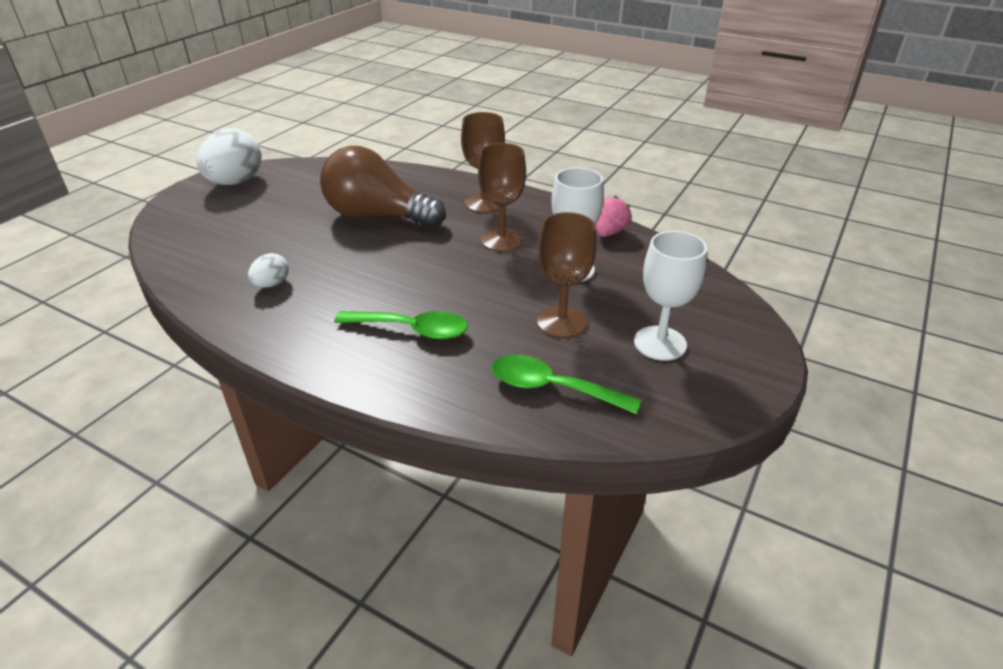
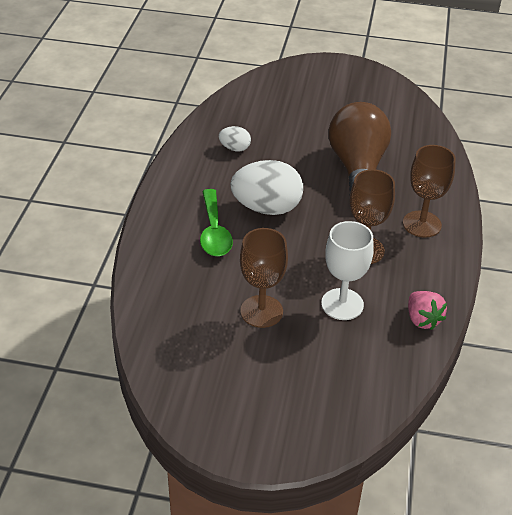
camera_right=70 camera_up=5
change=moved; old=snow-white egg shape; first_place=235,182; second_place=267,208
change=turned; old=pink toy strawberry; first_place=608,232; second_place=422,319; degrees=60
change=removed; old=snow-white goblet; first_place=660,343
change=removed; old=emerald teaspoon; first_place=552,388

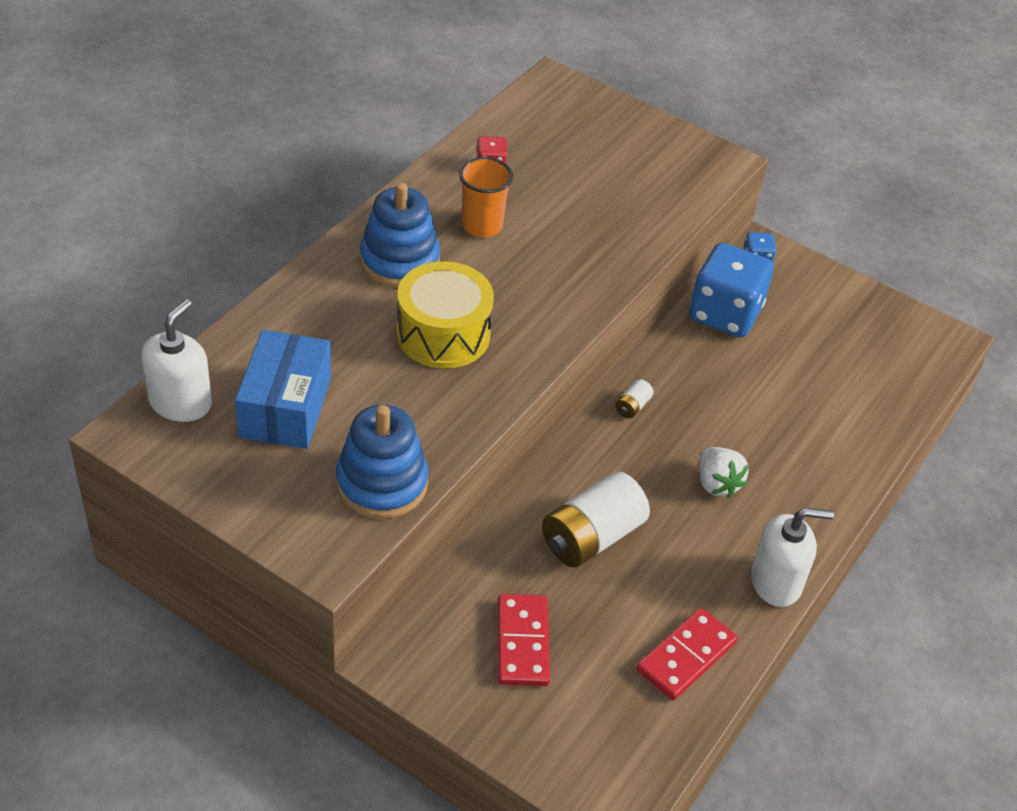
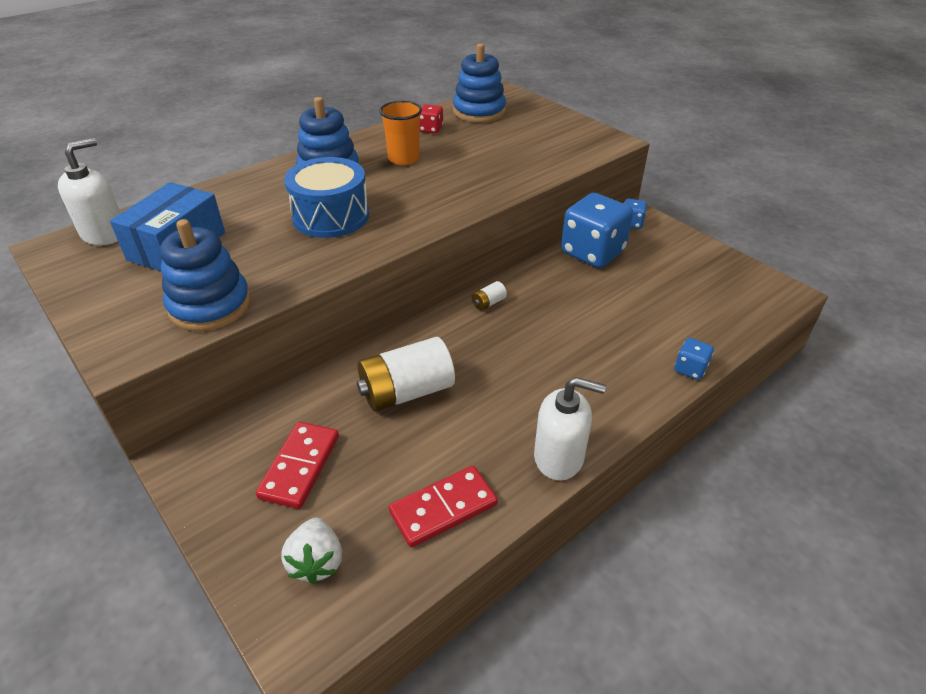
camera_right=20 camera_up=-5
change=recoloured; old=golden snare drum; new=cobalt snare drum; first_place=443,334; second_place=331,216
change=moved; old=snow-white toy strawberry; first_place=717,483; second_place=316,562
change=added; new=cobalt stacking toy; second_place=479,111
change=added; new=cobalt die; second_place=690,369

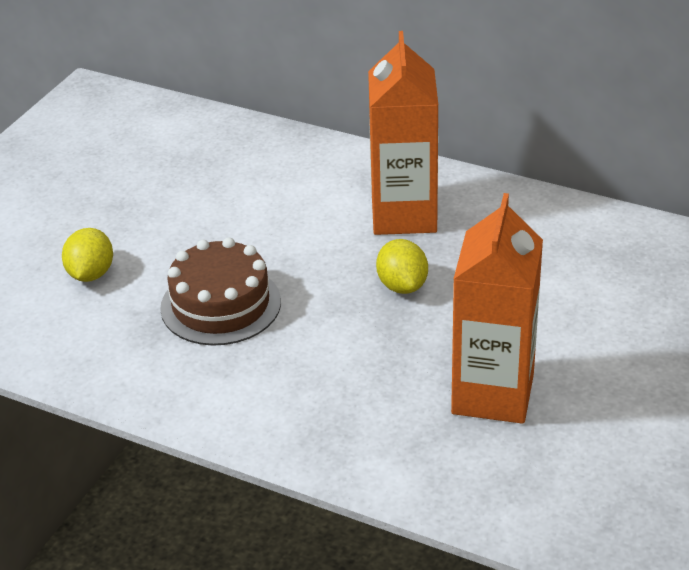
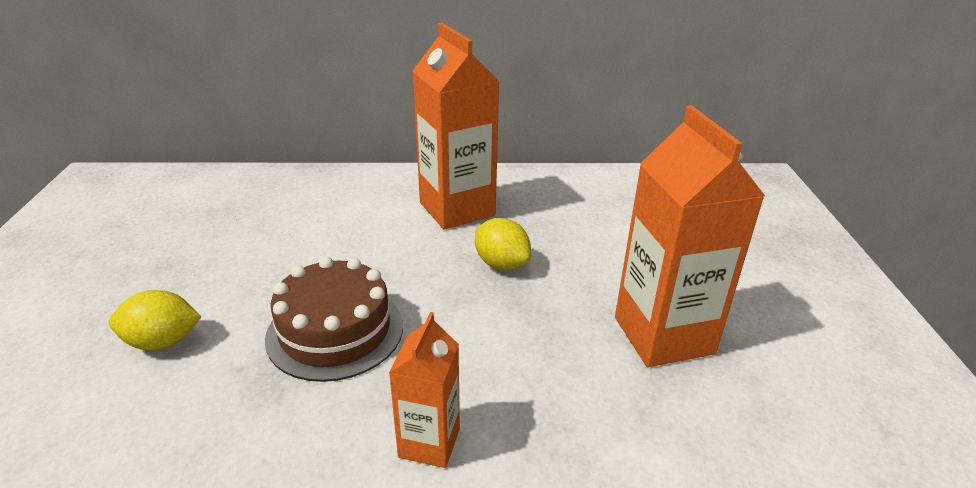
camera_right=-30 camera_up=-5
change=turned; old=golden citrus fruit; first_place=91,274; second_place=162,342; degrees=-75
change=added; new=orange-coloured juice carton; second_place=429,443

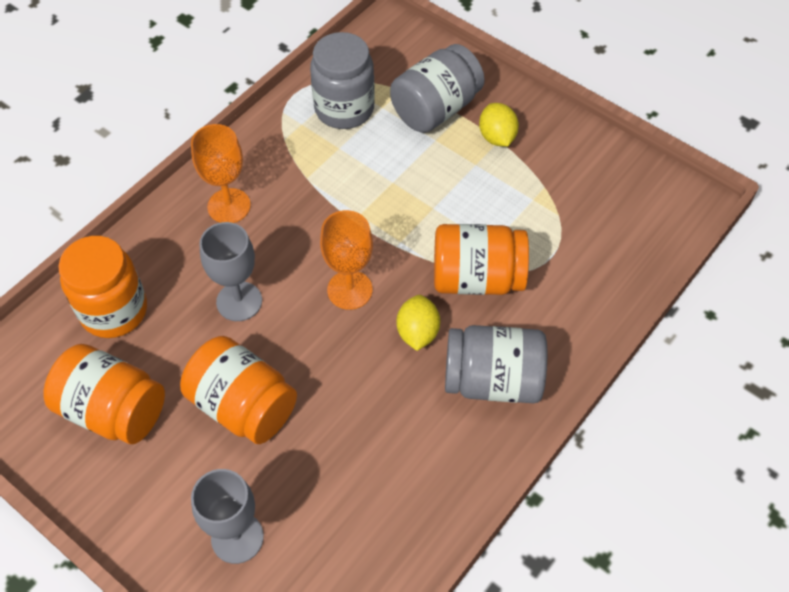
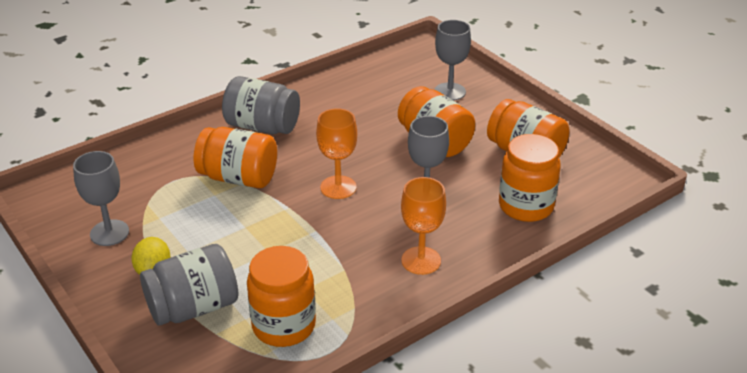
camera_right=-165 camera_up=-20
change=recoloured; old=ash-grey jar; new=orange-coloured jar; first_place=344,109; second_place=284,325
change=removed; old=golden citrus fruit; first_place=417,332
change=added; new=ash-grey goblet; second_place=109,233

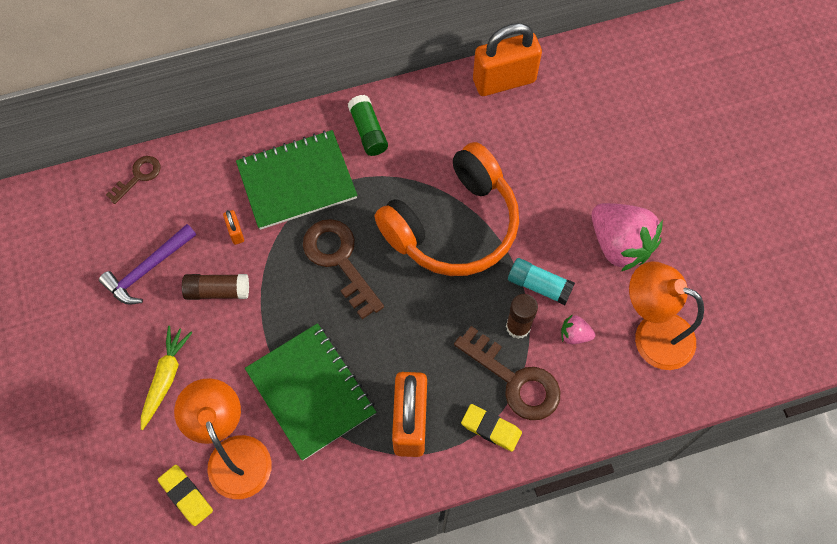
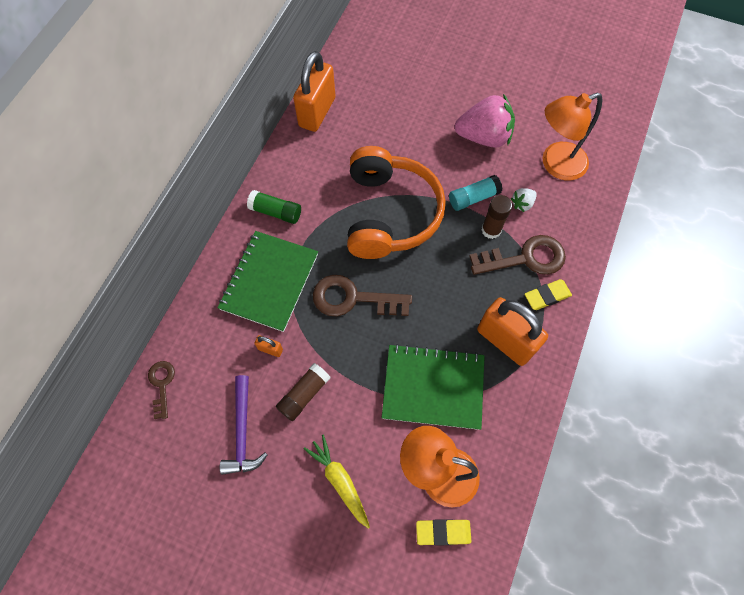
camera_right=-50 camera_up=0
change=recoloured; old=pink toy strawberry; new=snow-white toy strawberry; first_place=574,335; second_place=522,204

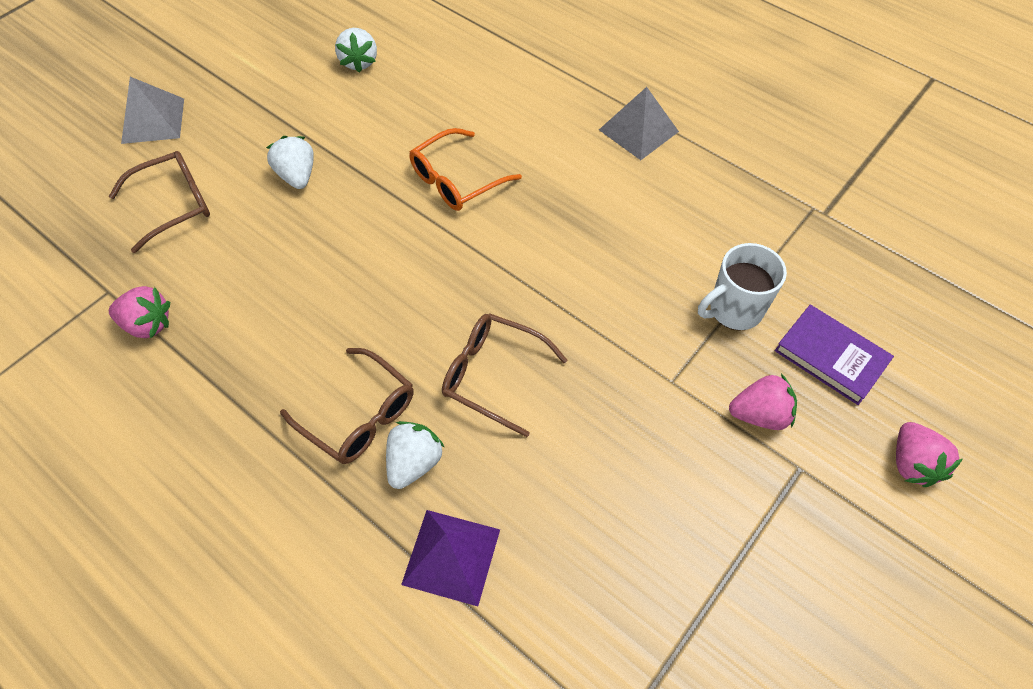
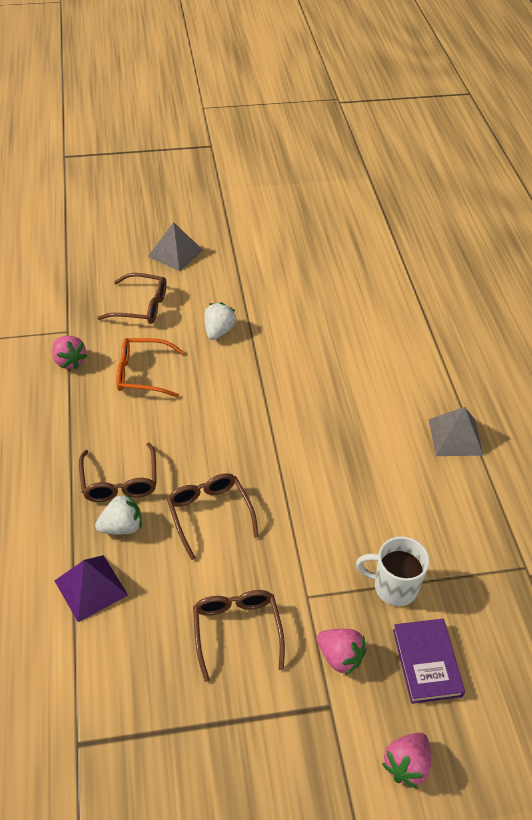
camera_right=40 camera_up=-10
change=removed; old=snow-white toy strawberry; first_place=359,62
change=moved; old=orange-coloured glasses; first_place=457,180; second_place=143,374
change=added; new=russet glasses; second_place=237,631

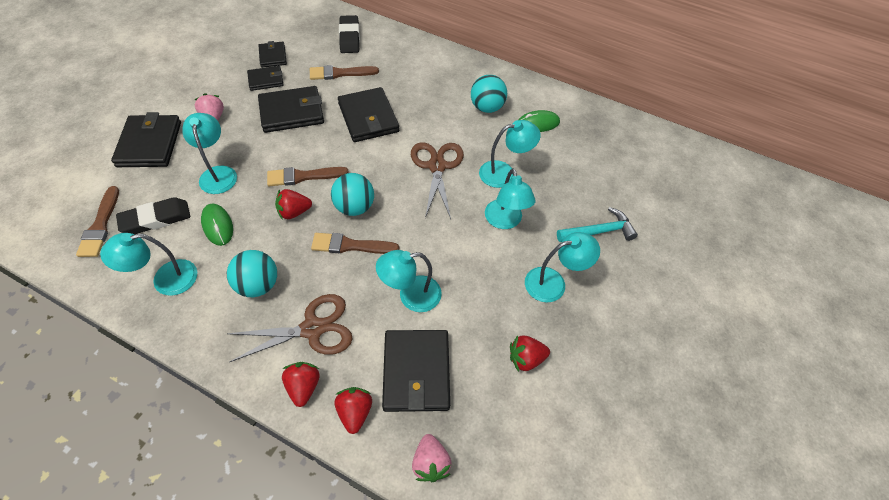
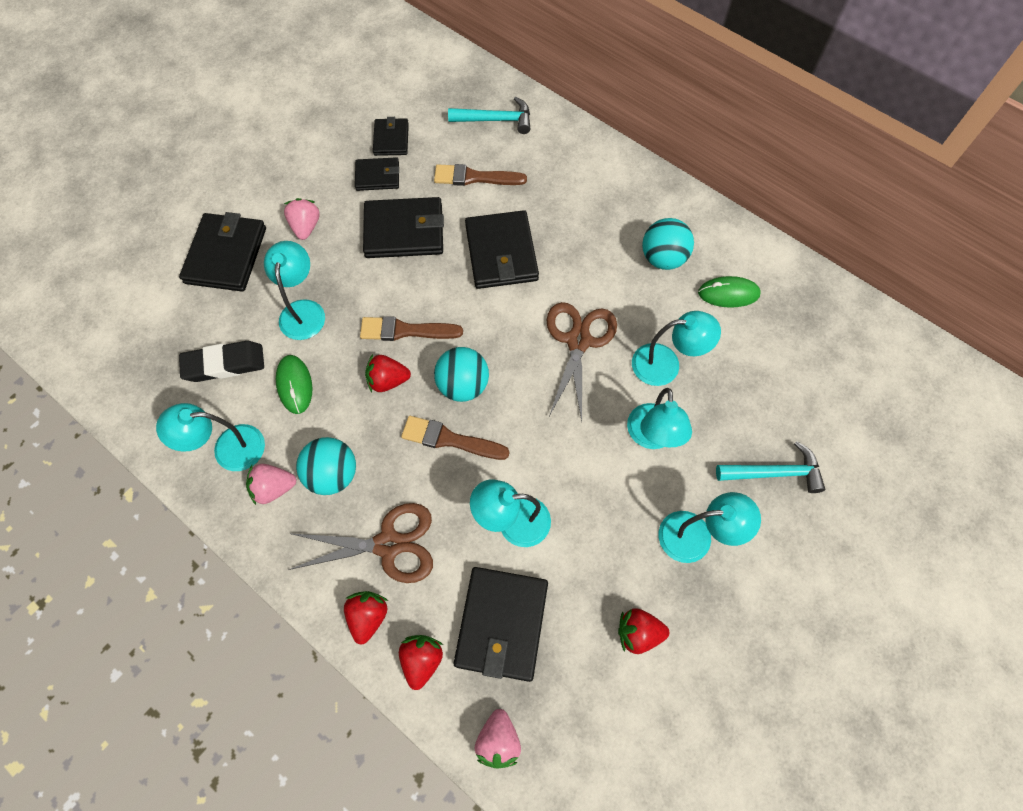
camera_right=15 camera_up=10
change=replaced; old=jet-black gum eraser; new=teal hammer; first_place=349,37; second_place=496,120
change=removed; old=russet brush; first_place=100,225
change=added; new=pink toy strawberry; second_place=274,488

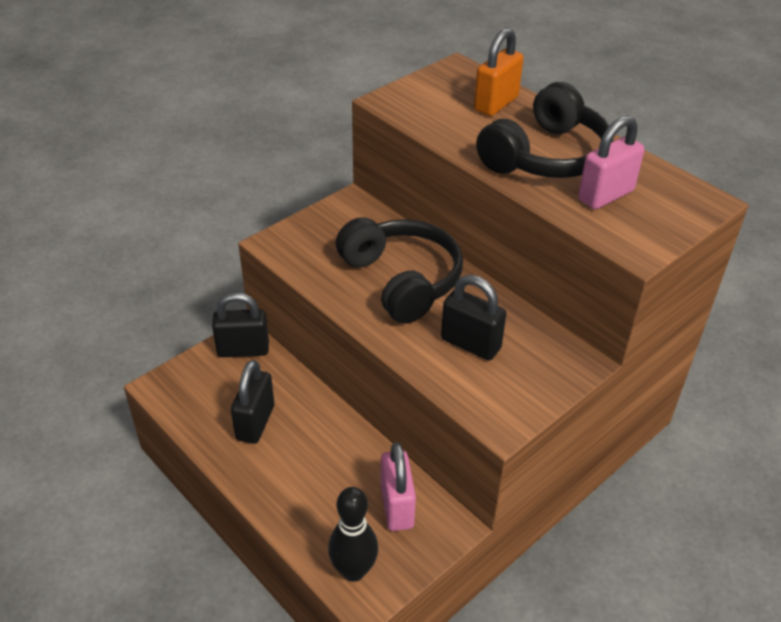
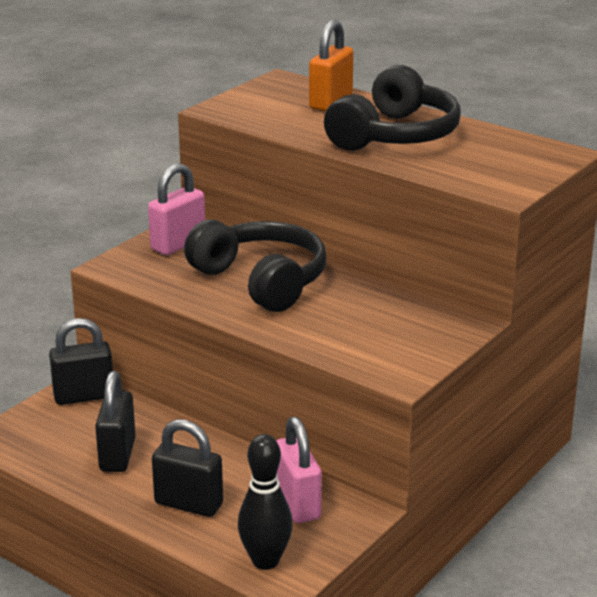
camera_right=-10 camera_up=-15
change=moved; old=pink small lock; first_place=605,195; second_place=178,244
change=moved; old=jet-black small lock; first_place=470,344; second_place=188,504

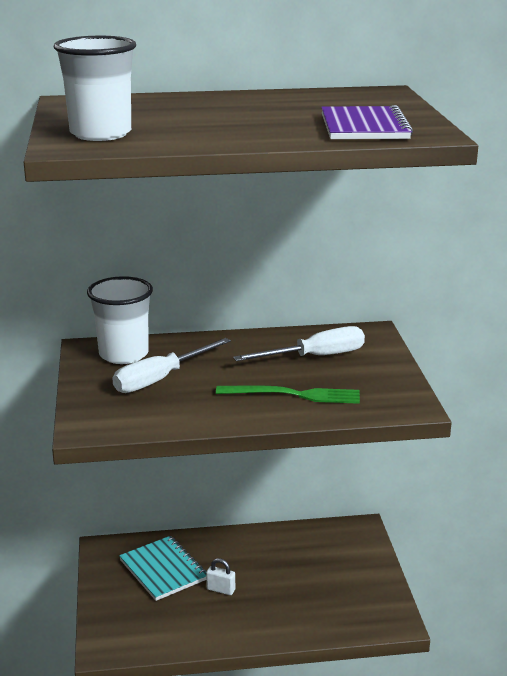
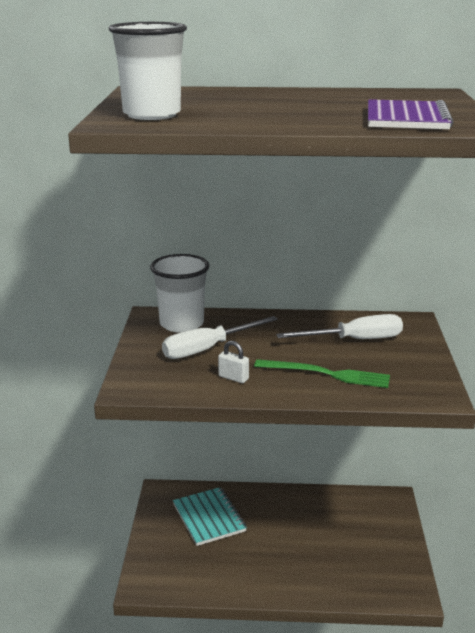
camera_right=10 camera_up=0
change=moved; old=snow-white small lock; first_place=221,589; second_place=233,378

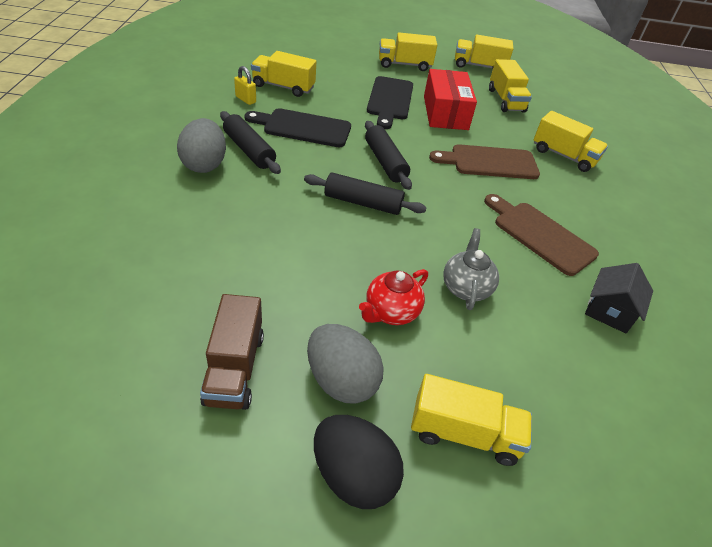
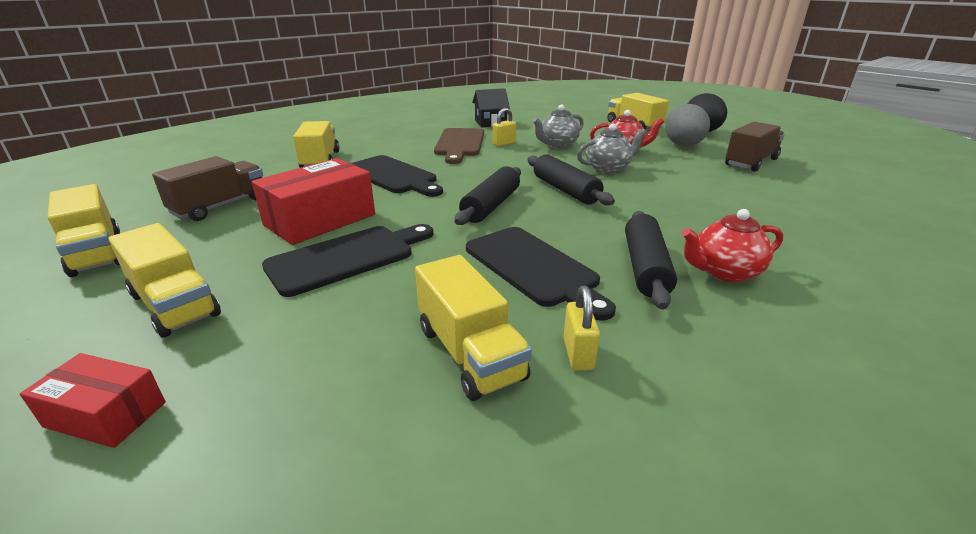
camera_right=-130 camera_up=-15
change=recoloured; old=golden toy truck; new=russet toy truck; first_place=506,100; second_place=220,206
change=replaced; old=ash-grey egg shape; new=red china teapot; first_place=204,164; second_place=724,272
change=recoloured; old=russet cutting board; new=jet-black cutting board; first_place=489,162; second_place=393,176
change=added; new=golden small lock; second_place=504,143
change=added; new=ash-grey china teapot; second_place=608,168
change=added; new=red parcel; second_place=106,414

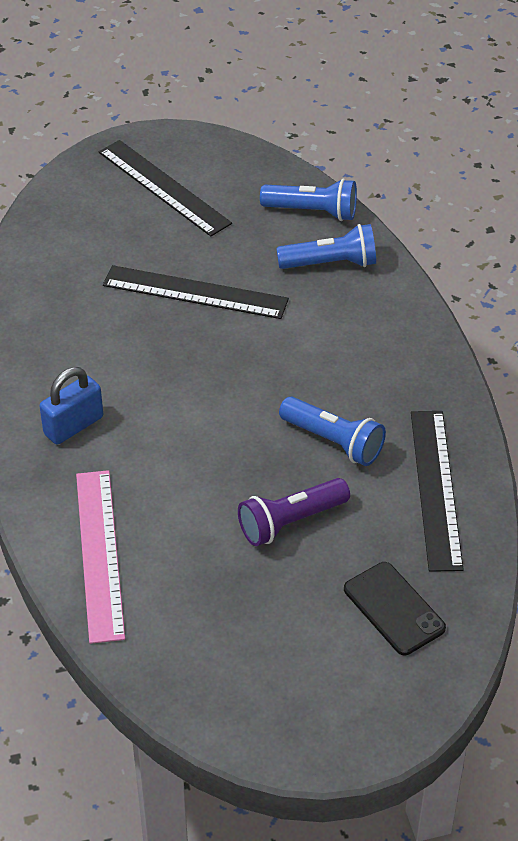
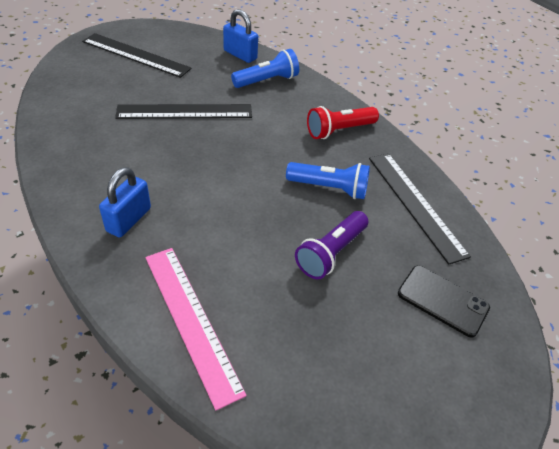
camera_right=-25 camera_up=0
change=replaced; old=cobalt torch; new=cobalt small lock; first_place=312,211; second_place=240,55
change=added; new=red torch; second_place=339,130

